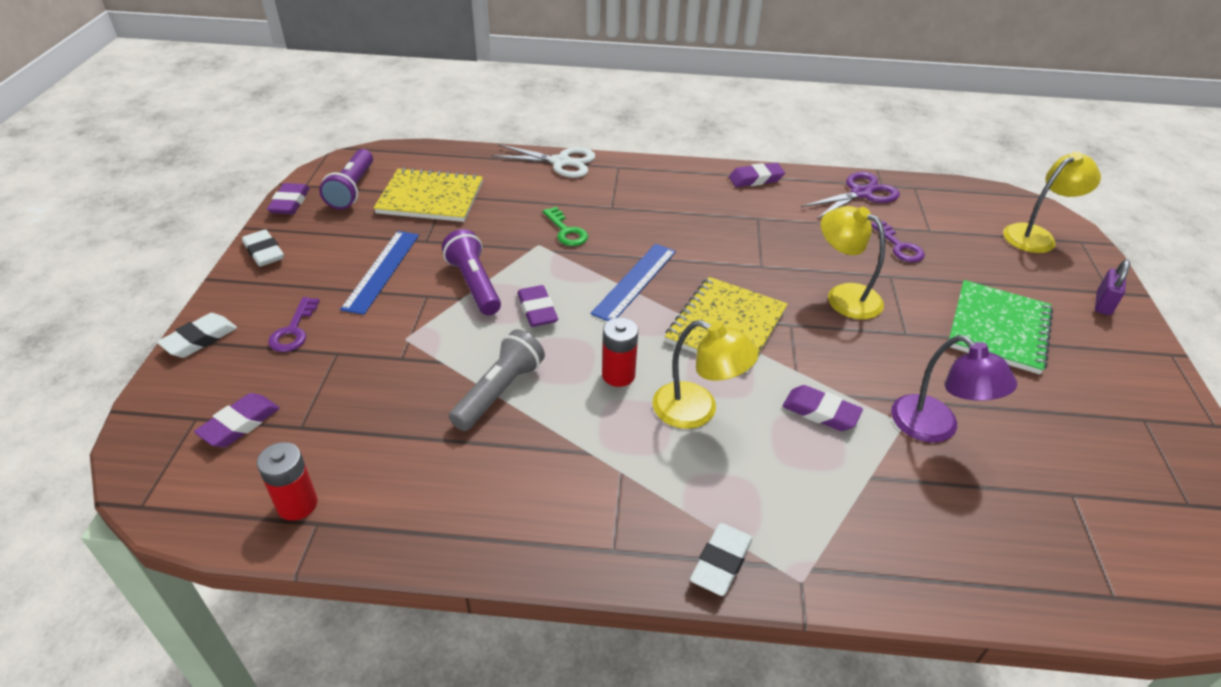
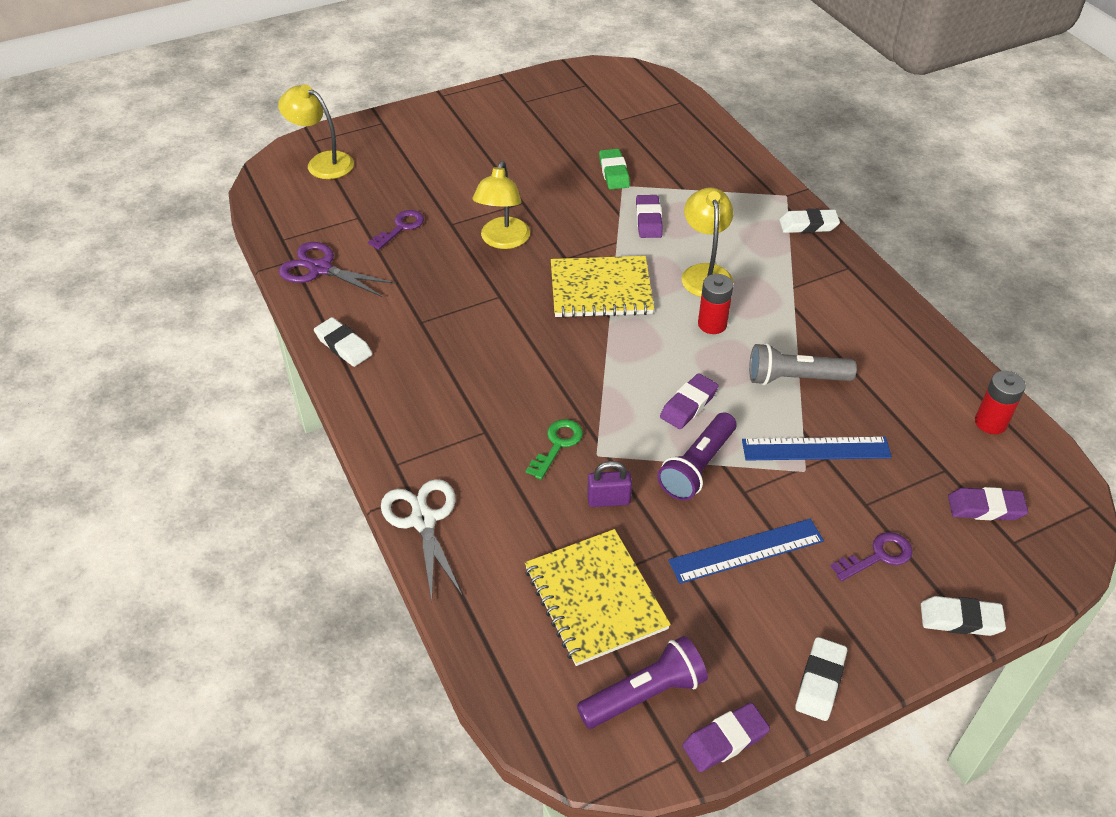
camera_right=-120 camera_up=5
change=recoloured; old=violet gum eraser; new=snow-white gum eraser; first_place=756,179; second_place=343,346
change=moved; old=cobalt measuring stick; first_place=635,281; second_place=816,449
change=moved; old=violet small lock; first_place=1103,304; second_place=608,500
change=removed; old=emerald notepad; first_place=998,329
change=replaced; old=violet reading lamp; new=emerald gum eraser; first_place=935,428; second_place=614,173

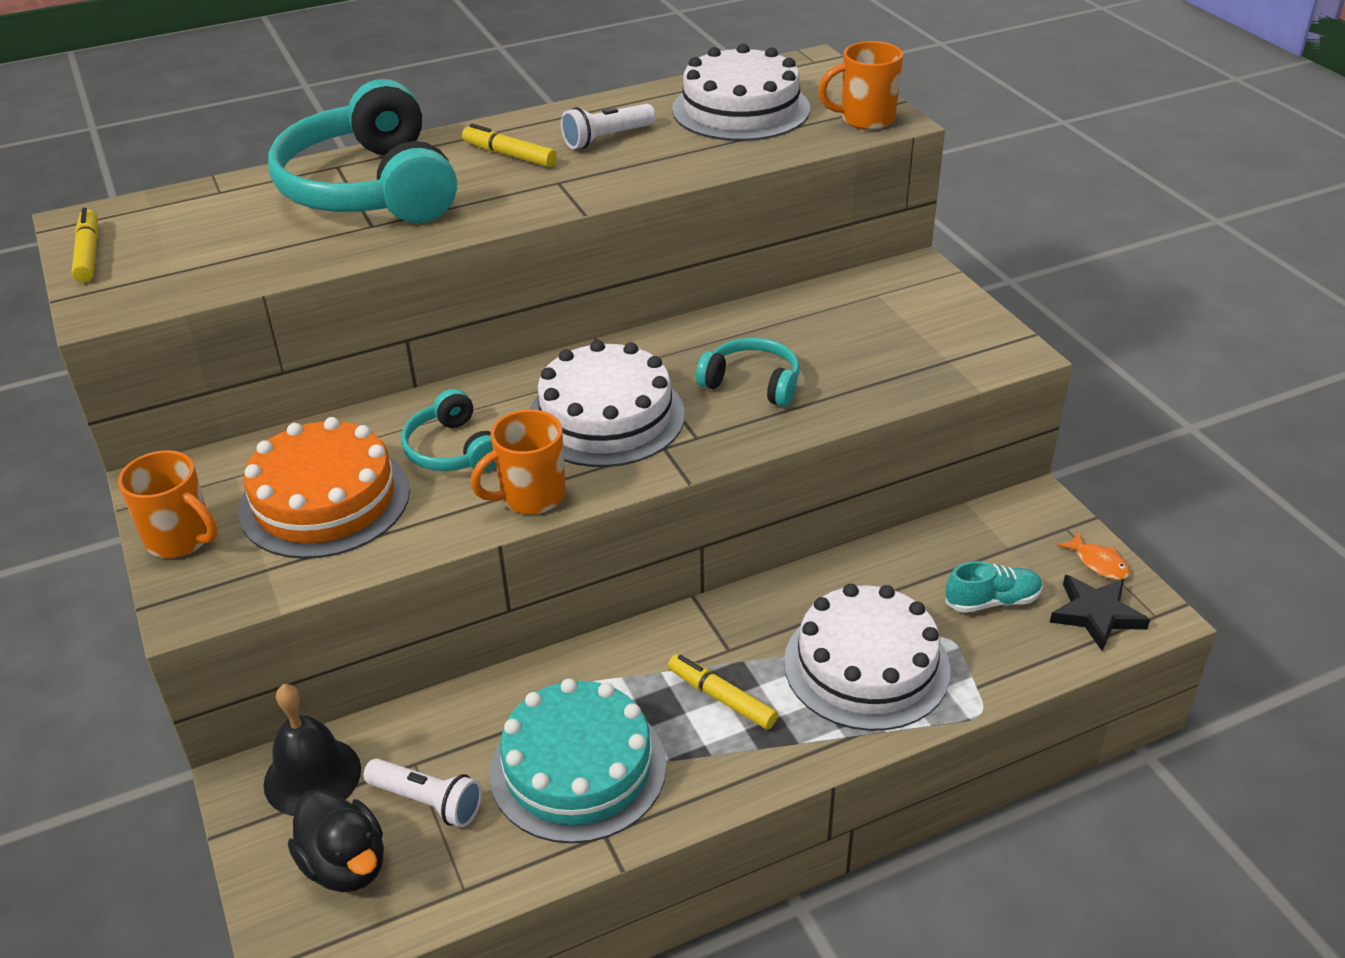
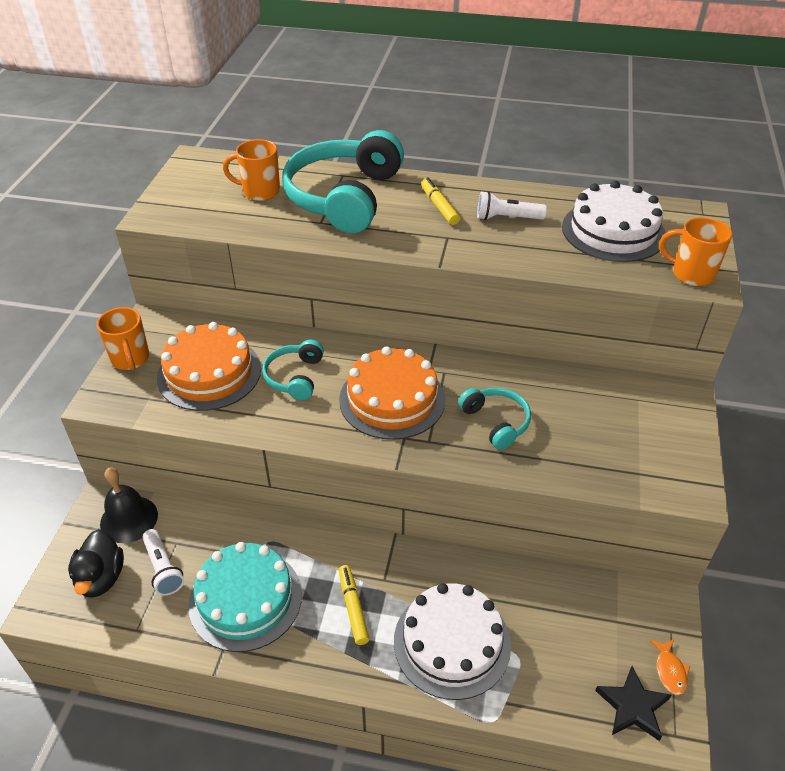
camera_right=35 camera_up=5
change=removed; old=golden marker pen; first_place=88,254
change=recoloured; old=snow-white layer cake; new=orange-coloured layer cake; first_place=606,416; second_place=392,399
change=moved; old=orange-coloured coffee mug; first_place=530,497; second_place=260,192
change=removed; old=teal lace-up shoe; first_place=992,601

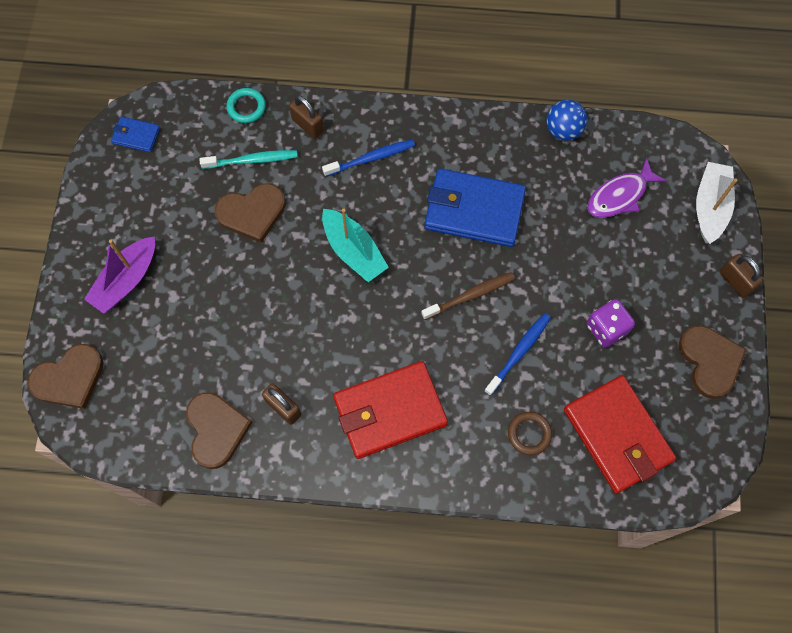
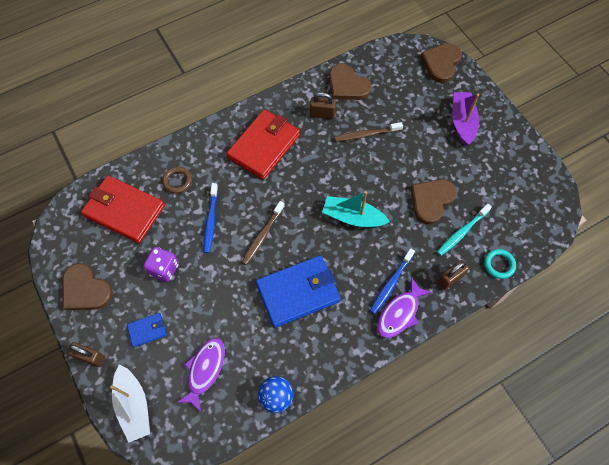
camera_right=145 camera_up=-5
change=turned; old=russet small lock; first_place=308,125; second_place=450,279; degrees=-45
change=moved; old=cobalt card wallet; first_place=136,136; second_place=147,330
change=added; new=russet toothbrush; second_place=366,134
change=added; new=violet fish figure; second_place=400,313

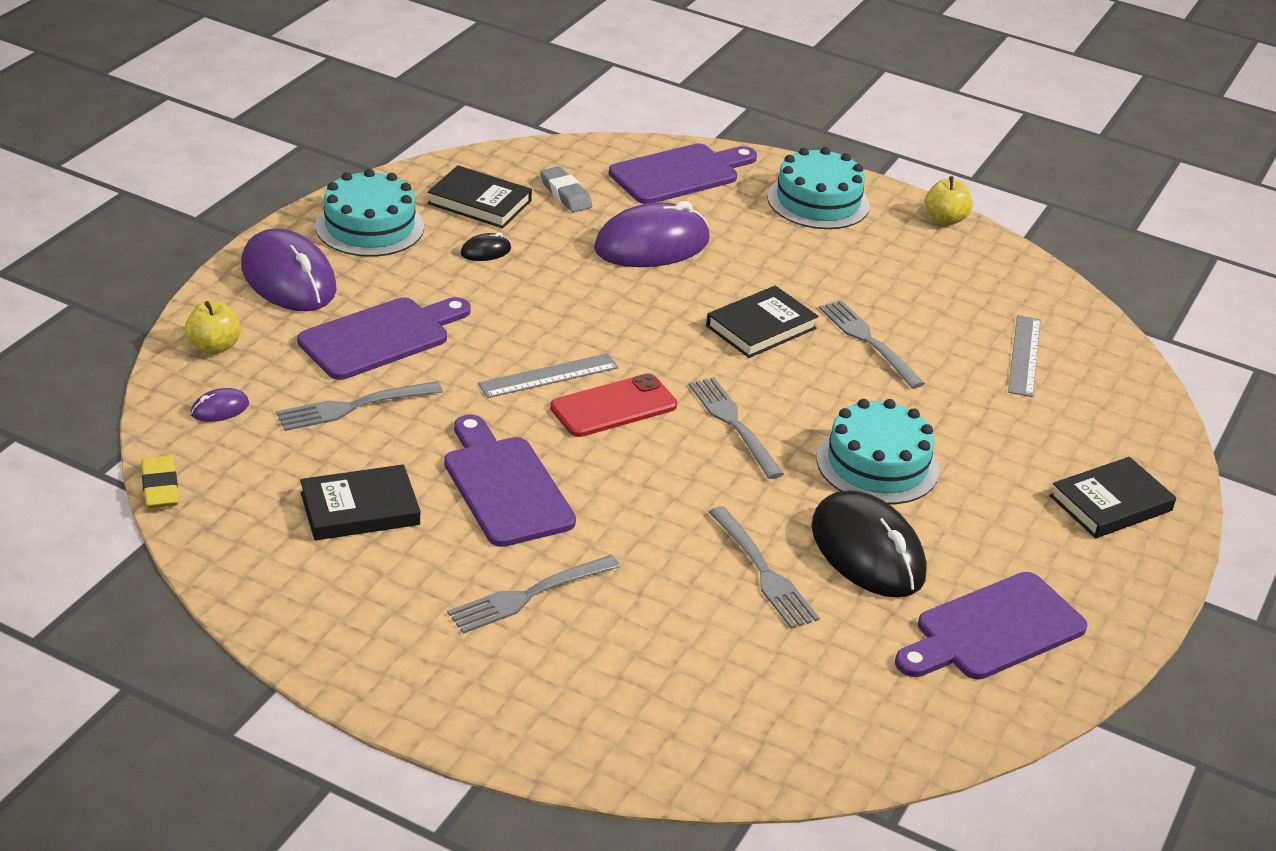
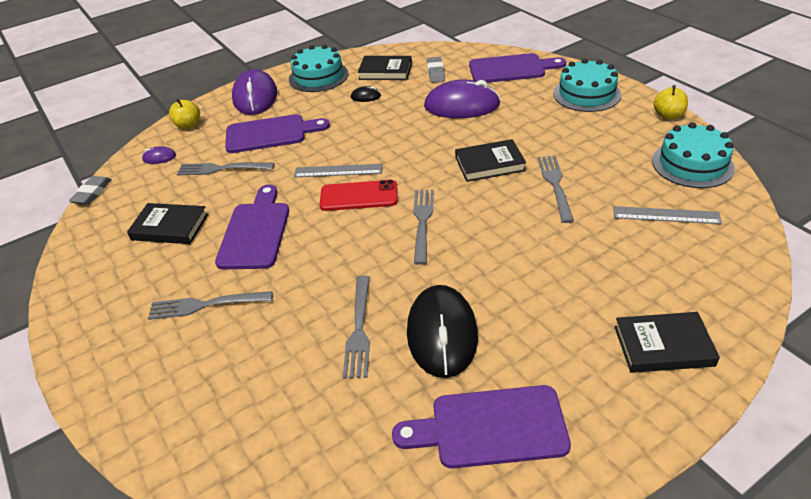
camera_right=35 camera_up=5
change=turned; old=jet-black book; first_place=479,202; second_place=385,71; degrees=-45
change=turned; old=ash-grey measuring stick; first_place=1024,355; second_place=666,215; degrees=60
change=moved; old=teal layer cake; first_place=877,464; second_place=692,164
change=recoloured; old=golden gum eraser; new=ash-grey gum eraser; first_place=160,487; second_place=92,193

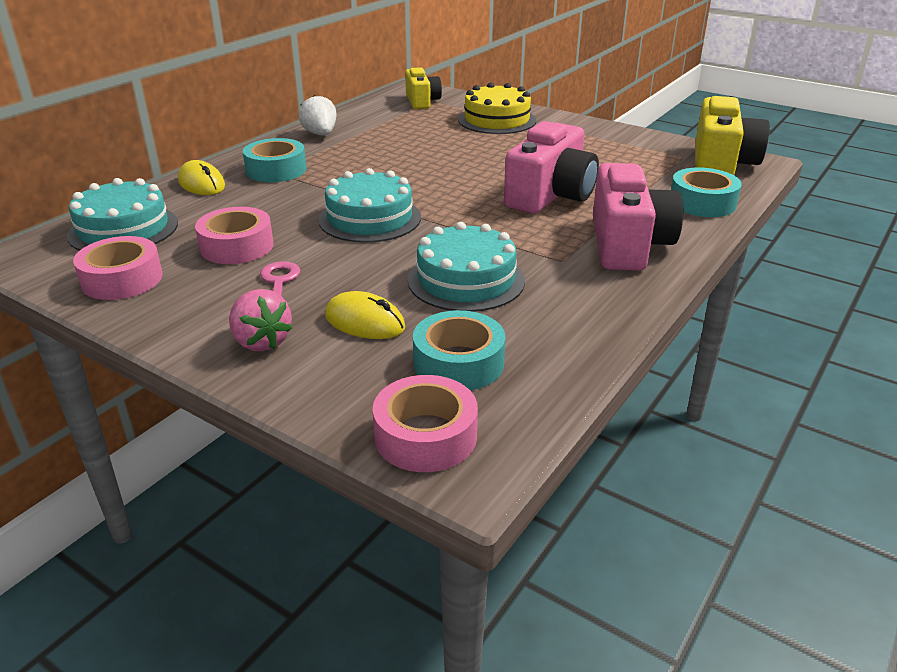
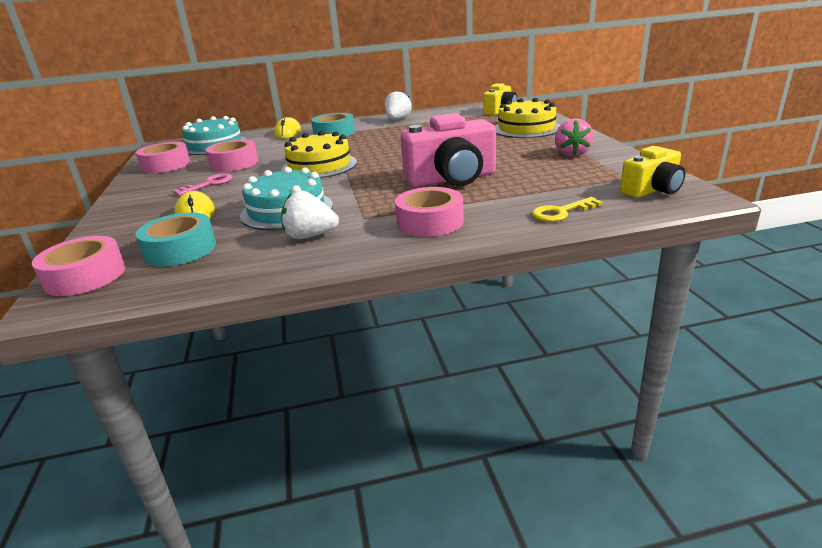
camera_right=45 camera_up=-5
change=resized; old=golden compact camera; first_place=721,164; second_place=652,190; factor=0.61
change=replaced; old=pink compact camera; new=pink roll of tape; first_place=627,244; second_place=430,222
change=replaced; old=teal roll of tape; new=golden key; first_place=702,203; second_place=561,212
change=recoloured; old=teal layer cake; new=golden layer cake; first_place=370,218; second_place=319,166
change=moved; old=pink toy strawberry; first_place=261,341; second_place=571,154
change=added; new=snow-white toy strawberry; second_place=310,236

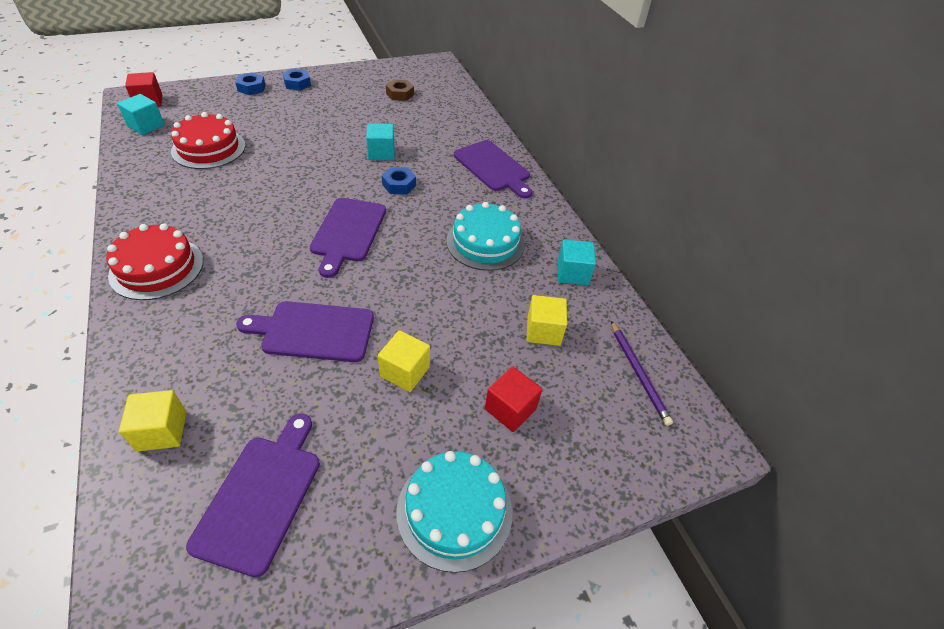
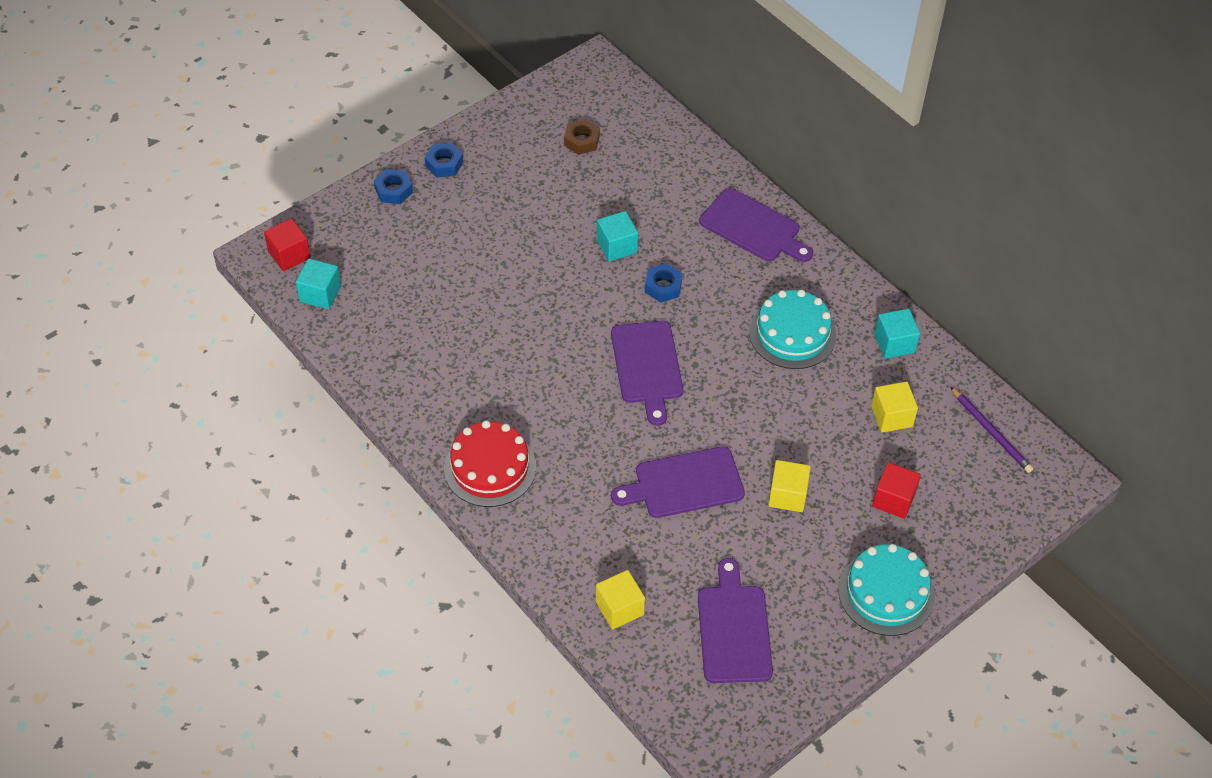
camera_right=-15 camera_up=5
change=removed; old=red layer cake; first_place=209,148

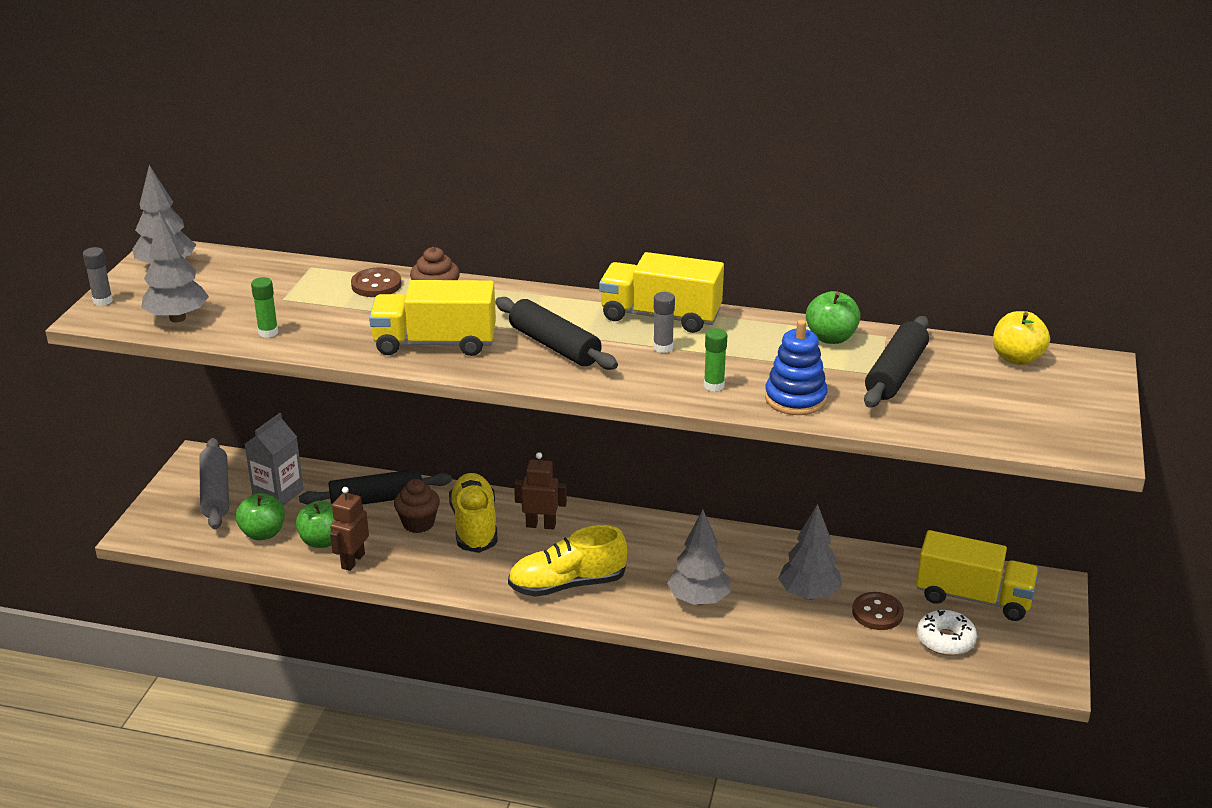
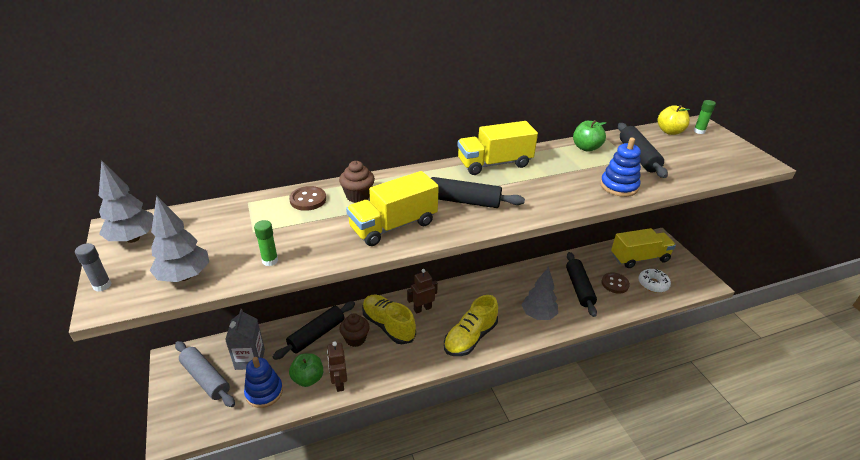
camera_right=-35 camera_up=5
change=removed; old=ash-grey glue; first_place=663,347
change=moved; old=emerald glue; first_place=714,385; second_place=699,131
change=replaced; old=emerald apple fruit; new=cobalt stacking toy; first_place=263,533; second_place=264,392
change=replaced; old=ash-grey fir tree; new=jet-black dough roller; first_place=808,594; second_place=579,288

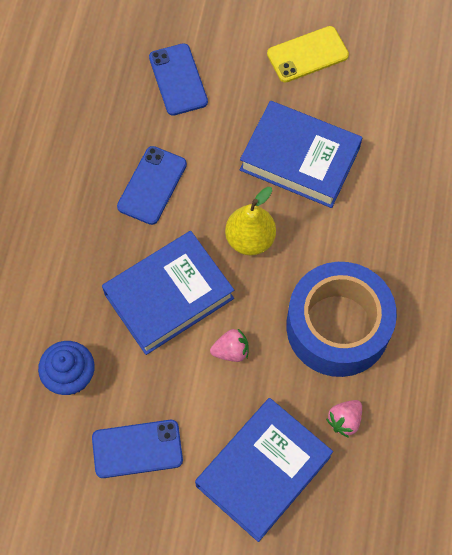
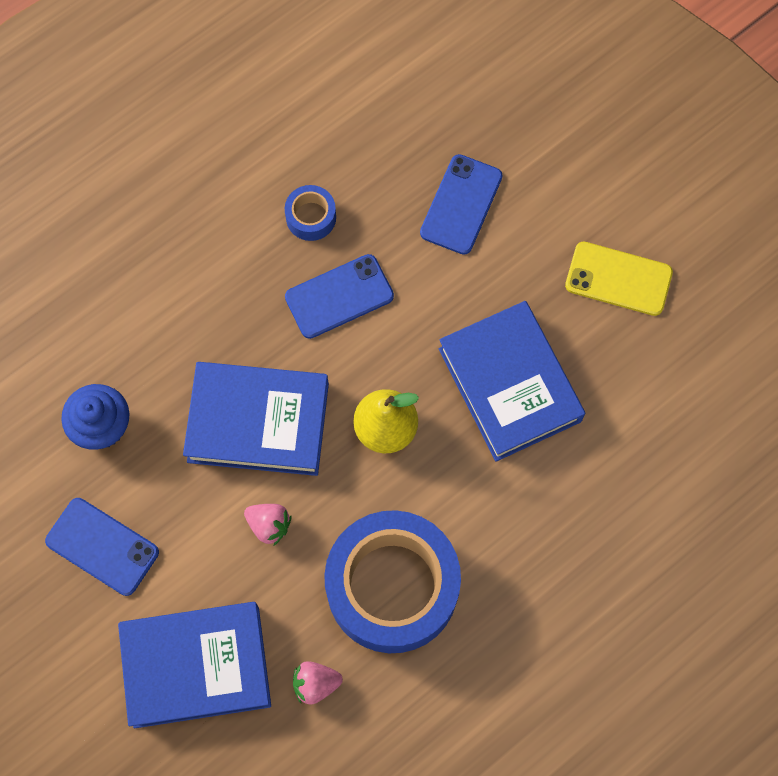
camera_right=40 camera_up=5
change=added; new=cobalt roll of tape; second_place=311,217

